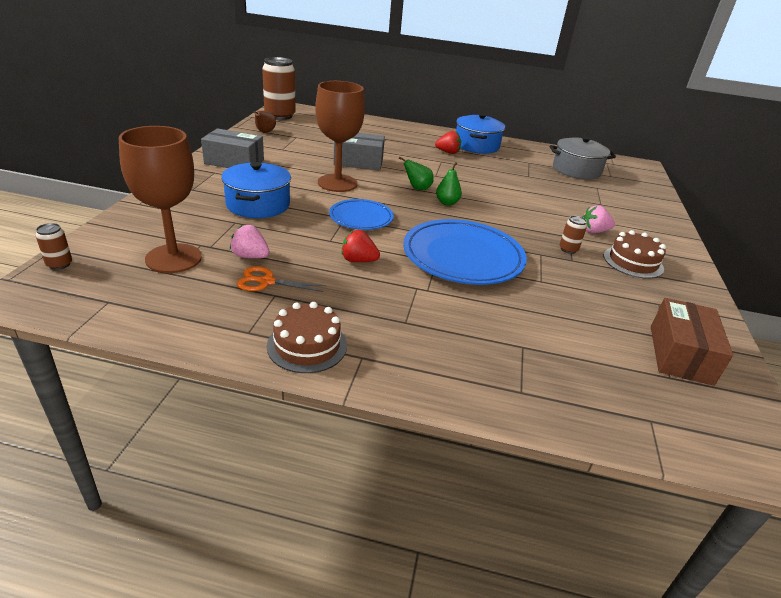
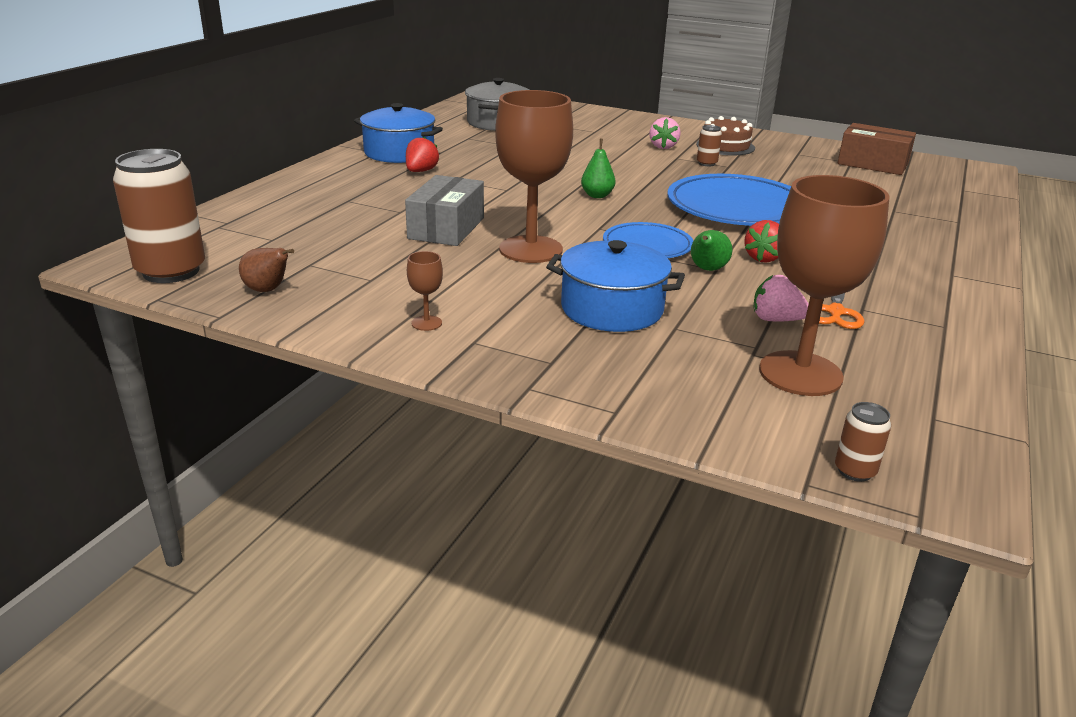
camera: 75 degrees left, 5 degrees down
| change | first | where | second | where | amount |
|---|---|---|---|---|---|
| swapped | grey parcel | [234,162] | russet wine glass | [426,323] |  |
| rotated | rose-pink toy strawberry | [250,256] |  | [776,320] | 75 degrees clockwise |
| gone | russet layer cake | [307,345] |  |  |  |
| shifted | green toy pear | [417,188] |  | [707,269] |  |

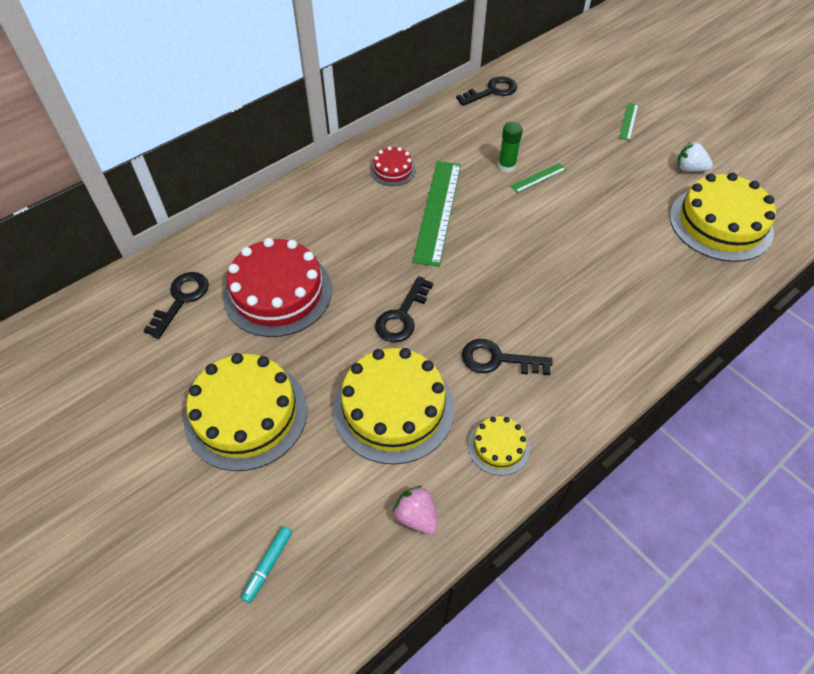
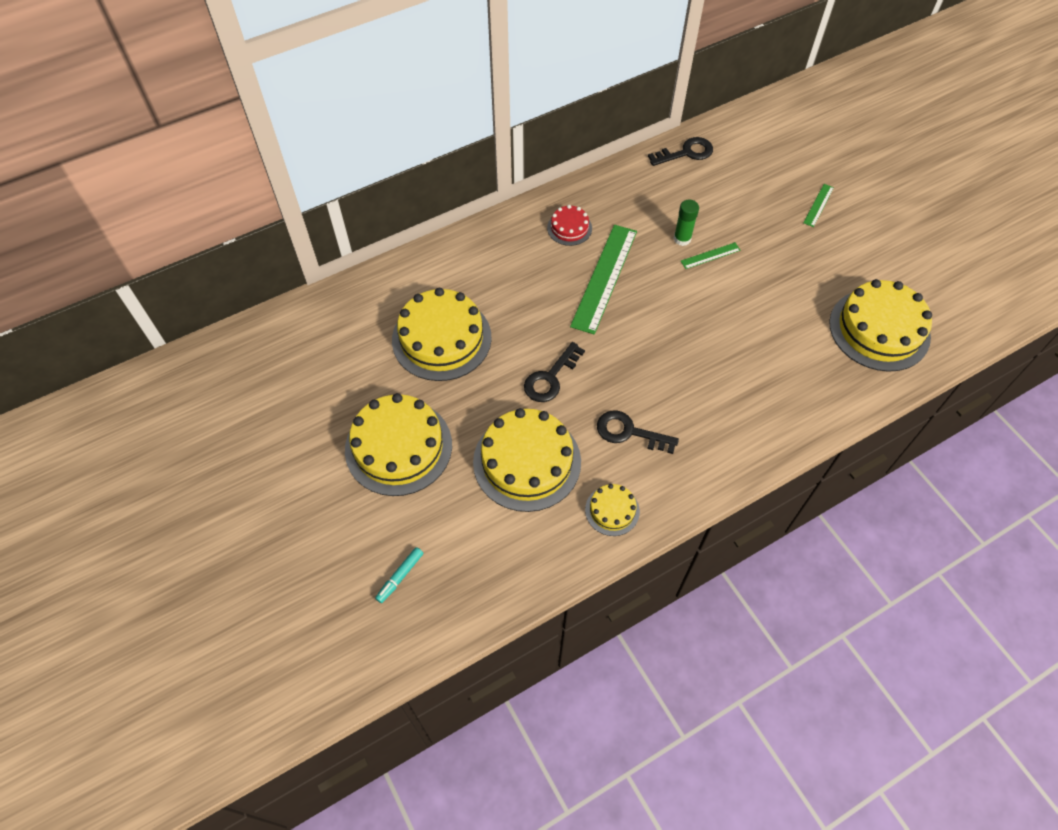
camera: 10 degrees right, 5 degrees up
| change | first | where | second | where | amount |
|---|---|---|---|---|---|
| gone | ebony key | [181,299] |  |  |  |
| repainted | scarlet layer cake | [278,292] | yellow layer cake | [441,338] |  |
| gone | rose-pink toy strawberry | [416,516] |  |  |  |
| gone | white toy strawberry | [689,169] |  |  |  |

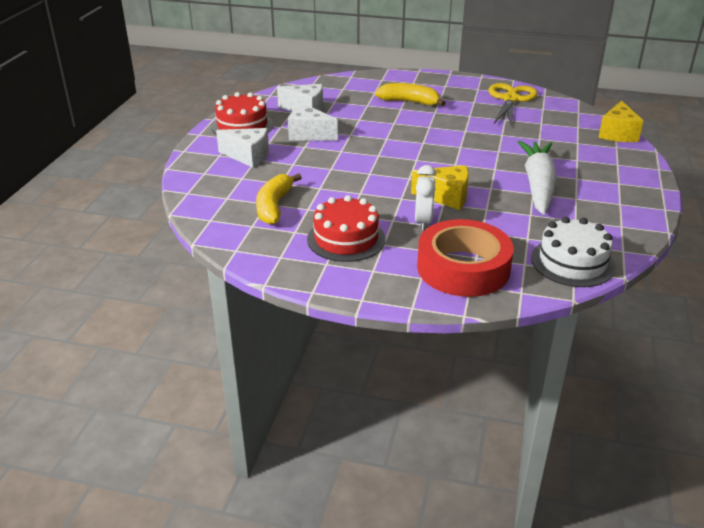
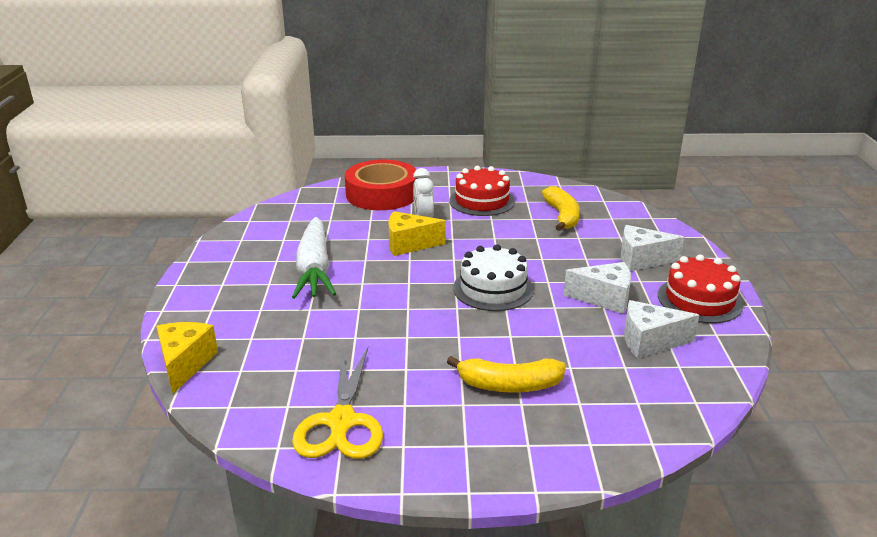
camera: 165 degrees right, 5 degrees down
| change | first | where | second | where | amount |
|---|---|---|---|---|---|
| shifted | white layer cake | [572,262] |  | [493,289] |  |

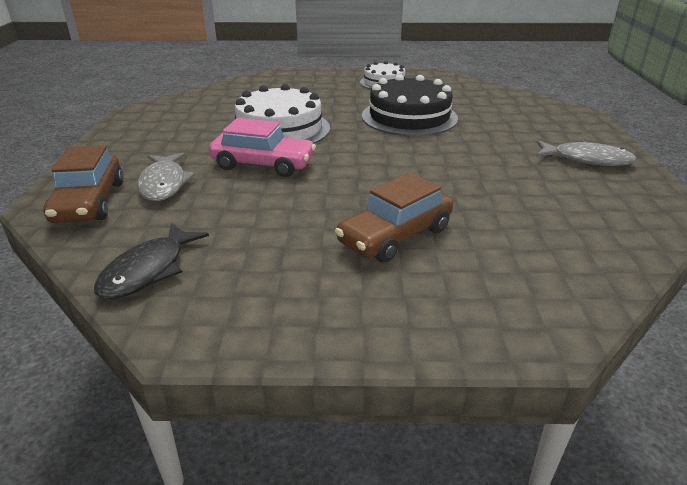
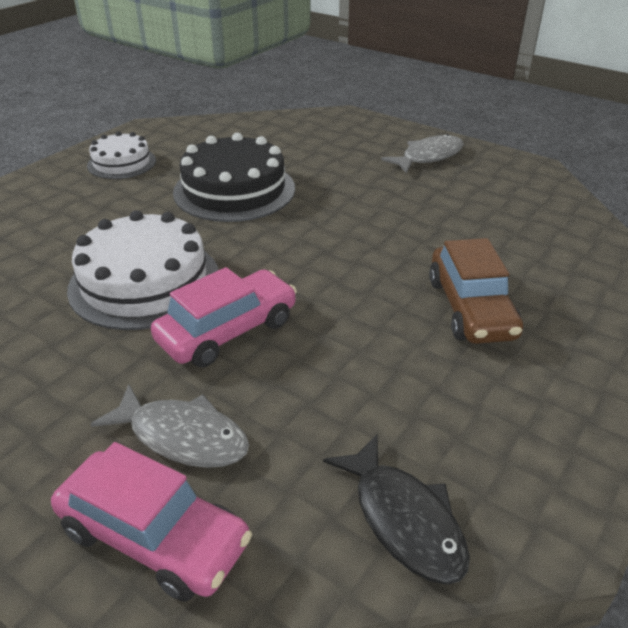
camera: 55 degrees left, 5 degrees up
| change | first | where | second | where | amount |
|---|---|---|---|---|---|
| repainted | russet car | [90,202] | rose-pink car | [154,536] |  |

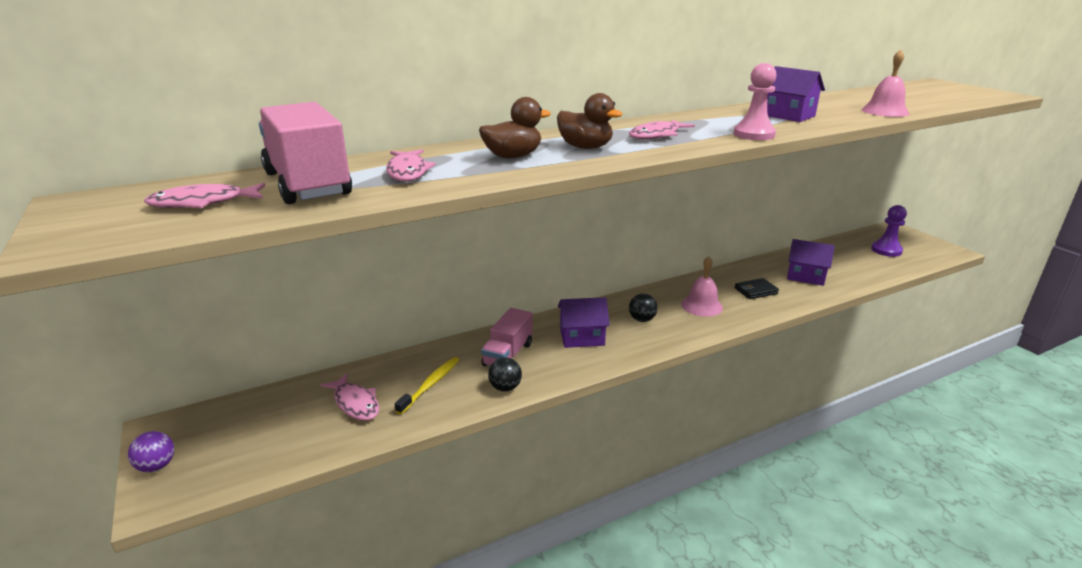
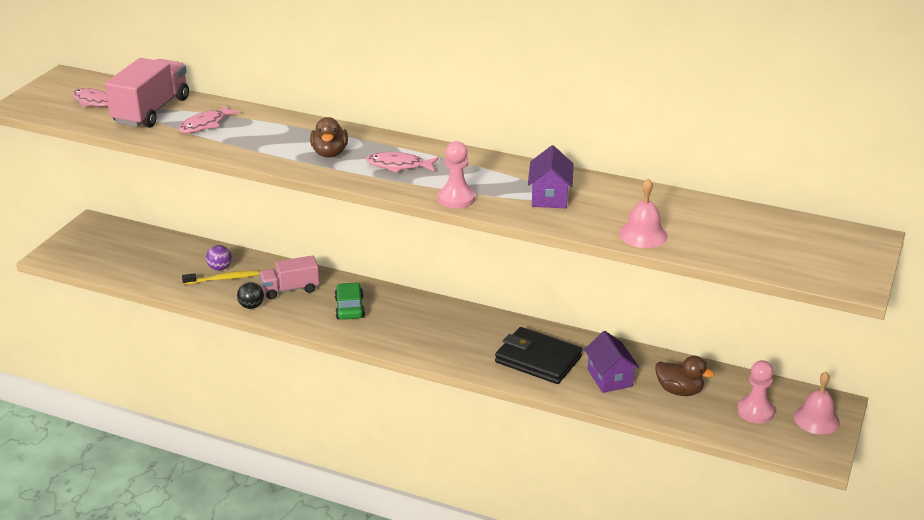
camera: 50 degrees right, 5 degrees up
| change | first | where | second | where | amount |
|---|---|---|---|---|---|
| shifted | violet play ball | [157,466] |  | [220,268] |  |
| gone | rose-pink fish | [355,403] |  |  |  |
| shifted | russet rubber duck | [513,157] |  | [679,391] |  |
| swapped | violet cottage | [582,337] | green car | [349,308] |  |
| gone | ebony play ball | [642,319] |  |  |  |
| shifted | rose-pink hand bell | [701,306] |  | [816,419] |  |
| scaled | ebony card wallet | [755,291] |  | [538,359] | x1.92 |
| repainted | violet pawn | [886,250] | rose-pink pawn | [755,411] |  |

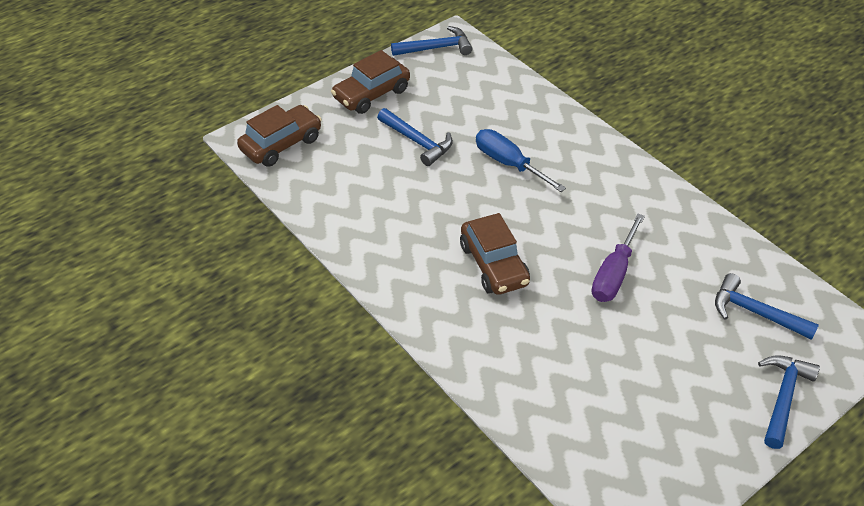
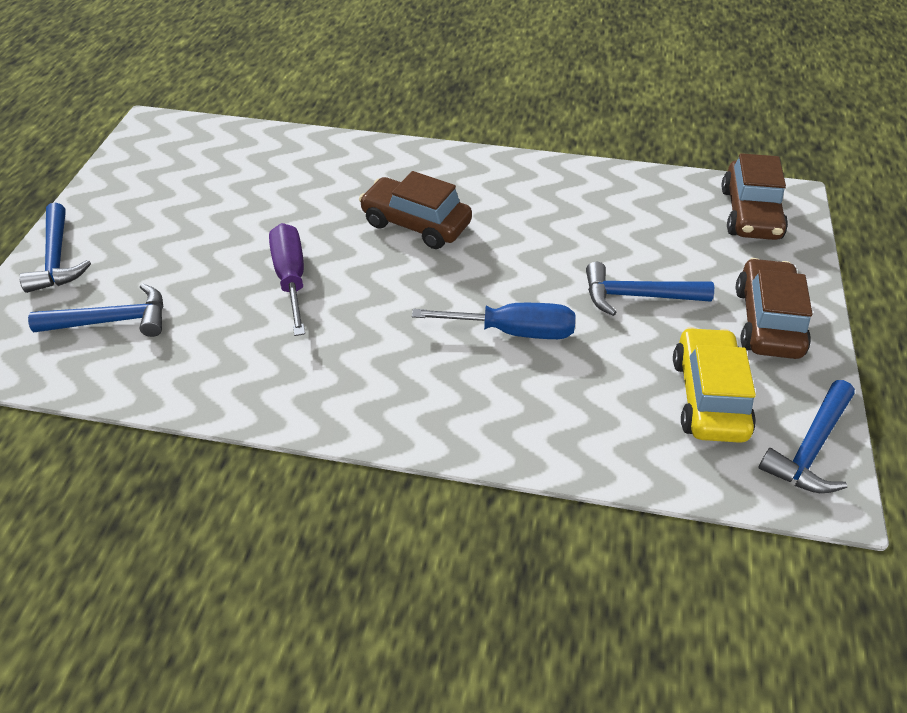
camera: 140 degrees right, 0 degrees up
| change | first | where | second | where | amount |
|---|---|---|---|---|---|
| new |  |  | yellow car | [708,397] |  |

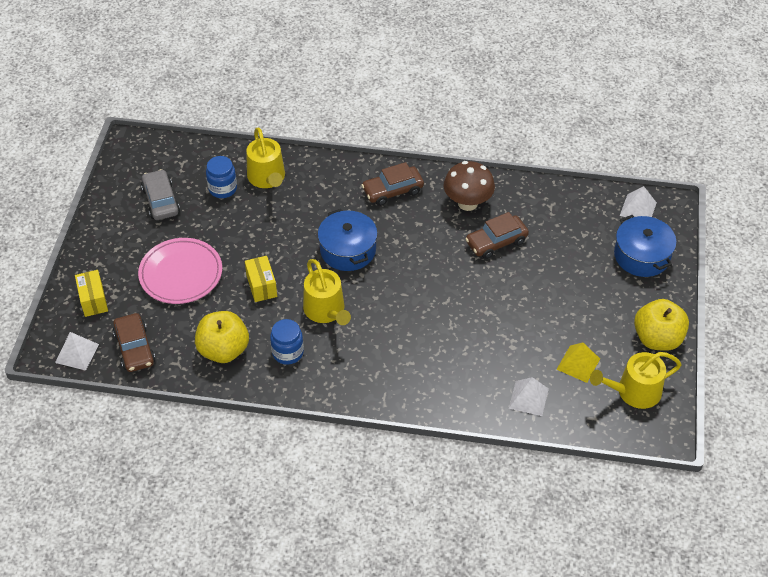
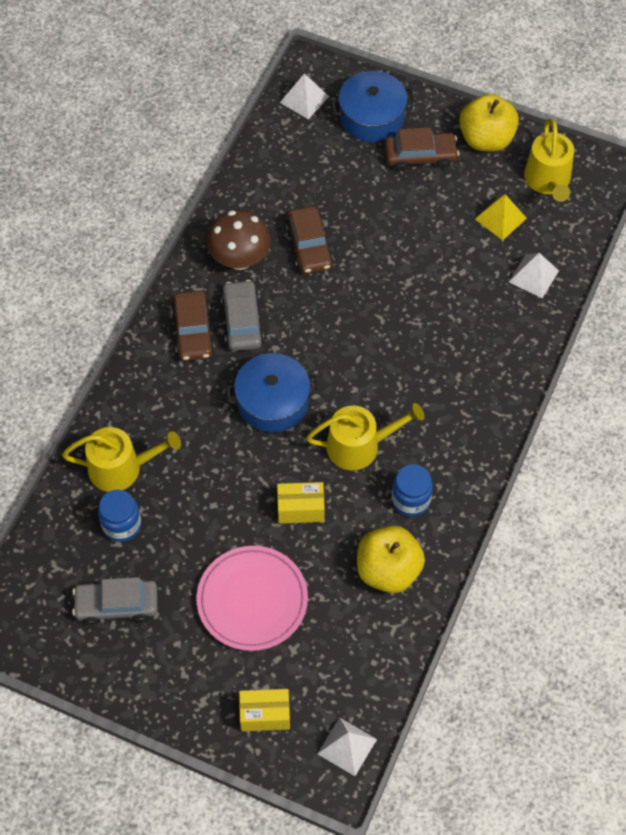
camera: 75 degrees left, 10 degrees up
| change | first | where | second | where | amount |
|---|---|---|---|---|---|
| shifted | russet car | [135,348] |  | [420,156] |  |
| new |  |  | grey car | [242,321] |  |

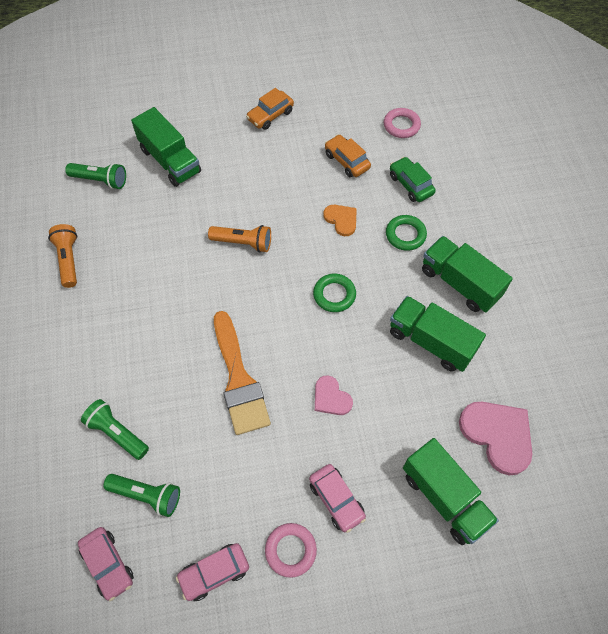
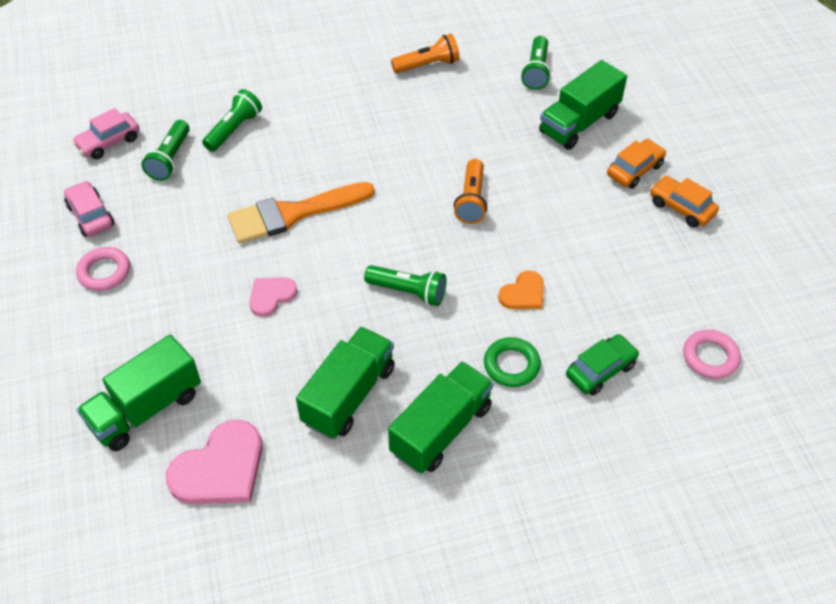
camera: 85 degrees right, 10 degrees down
| change | first | where | second | where | amount |
|---|---|---|---|---|---|
| gone | rose-pink car | [336,500] |  |  |  |
| swapped | green hoop | [334,295] | green flashlight | [408,292] |  |
| shifted | orange-coloured car | [346,161] |  | [634,170] |  |

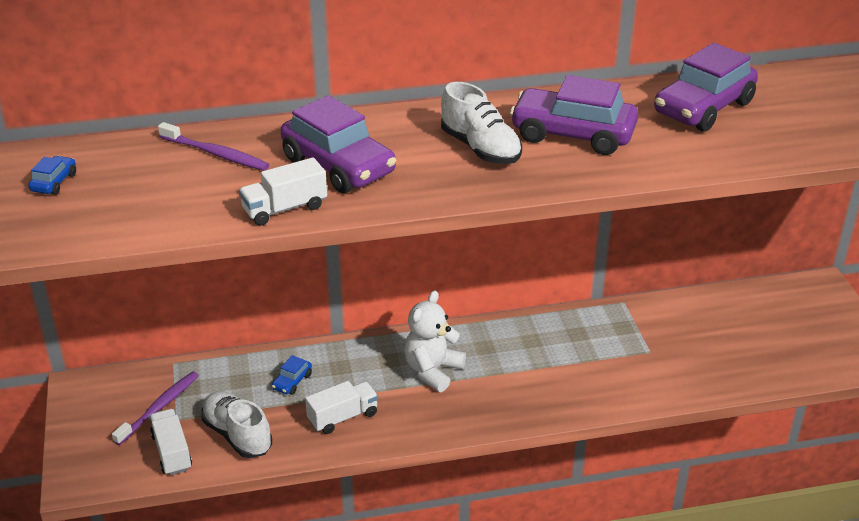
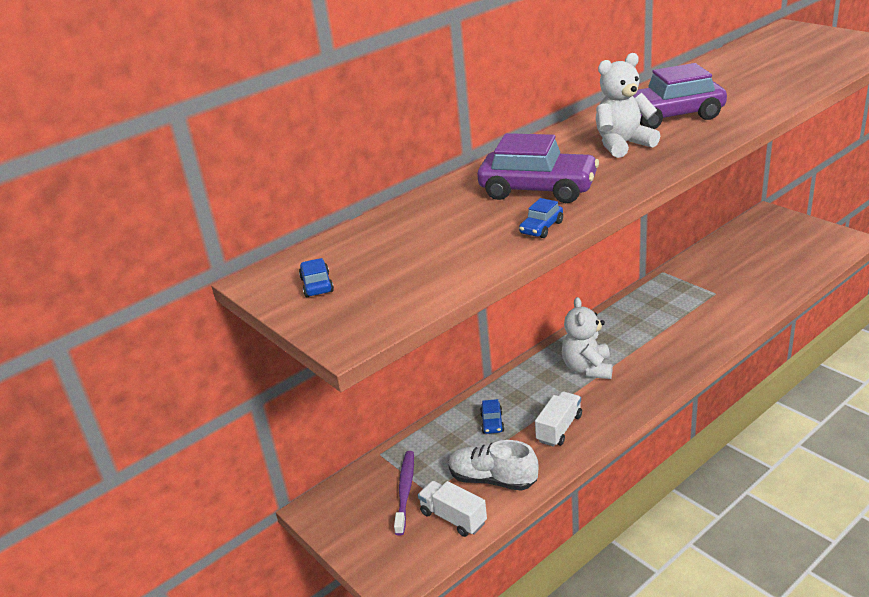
camera: 25 degrees left, 5 degrees down
| change | first | where | second | where | amount |
|---|---|---|---|---|---|
| gone | violet tooth brush | [216,154] |  |  |  |
| swapped | white truck | [284,208] | blue car | [541,228] |  |
| swapped | white sneaker | [480,148] | white teddy | [622,145] |  |
| gone | violet car | [703,108] |  |  |  |

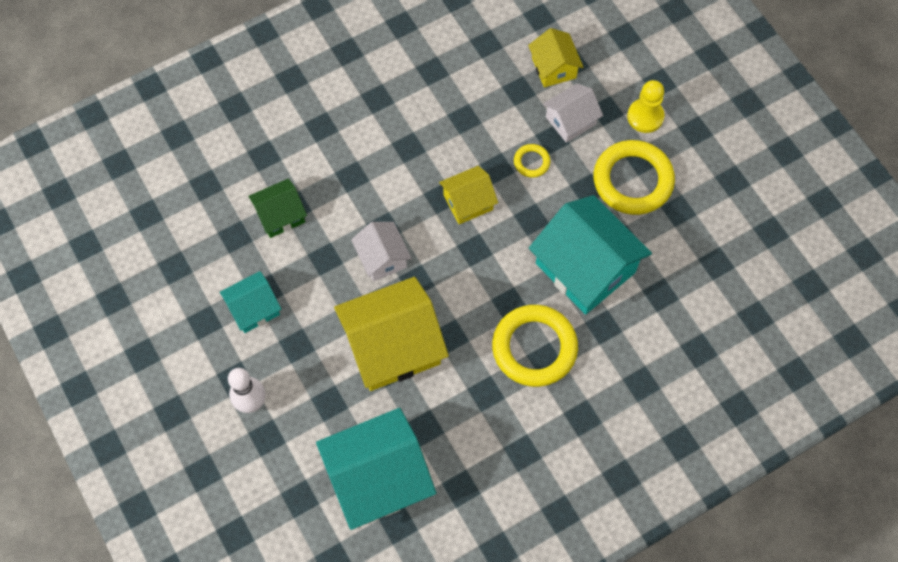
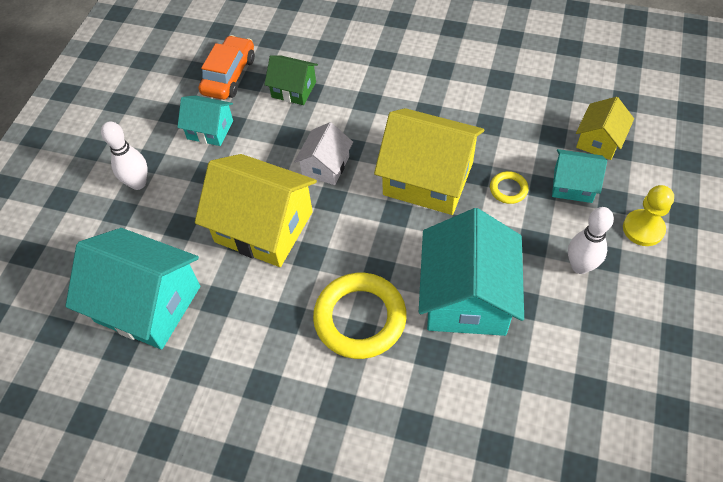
camera: 50 degrees right, 10 degrees down
| change | first | where | second | where | amount |
|---|---|---|---|---|---|
| scaled | yellow cottage | [468,202] |  | [428,178] | x1.88 |
| repainted | white cottage | [570,121] | turquoise cottage | [573,185] |  |
| swapped | yellow hoop | [632,180] | white skittle | [580,266] |  |
| new |  |  | orange-coloured car | [229,75] |  |

